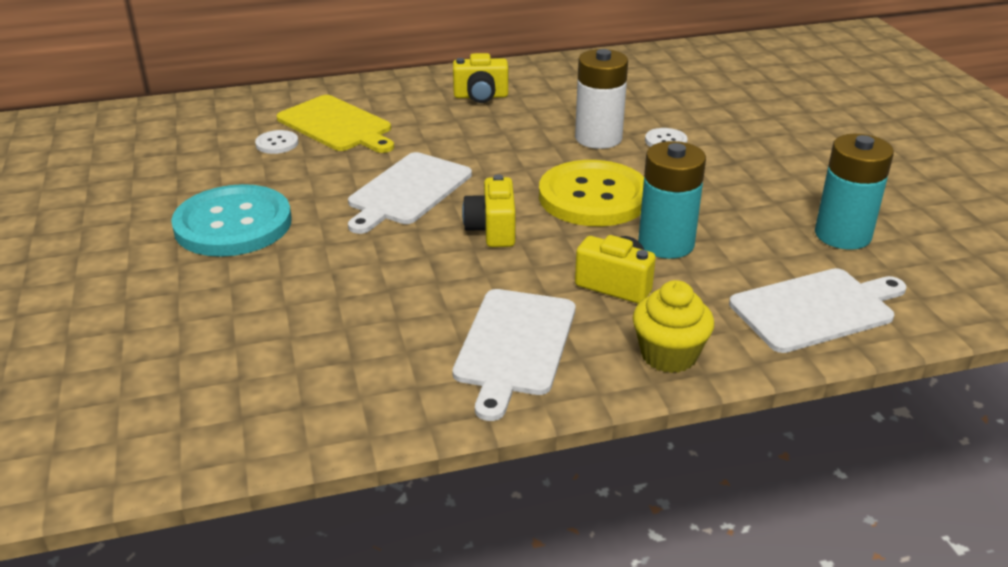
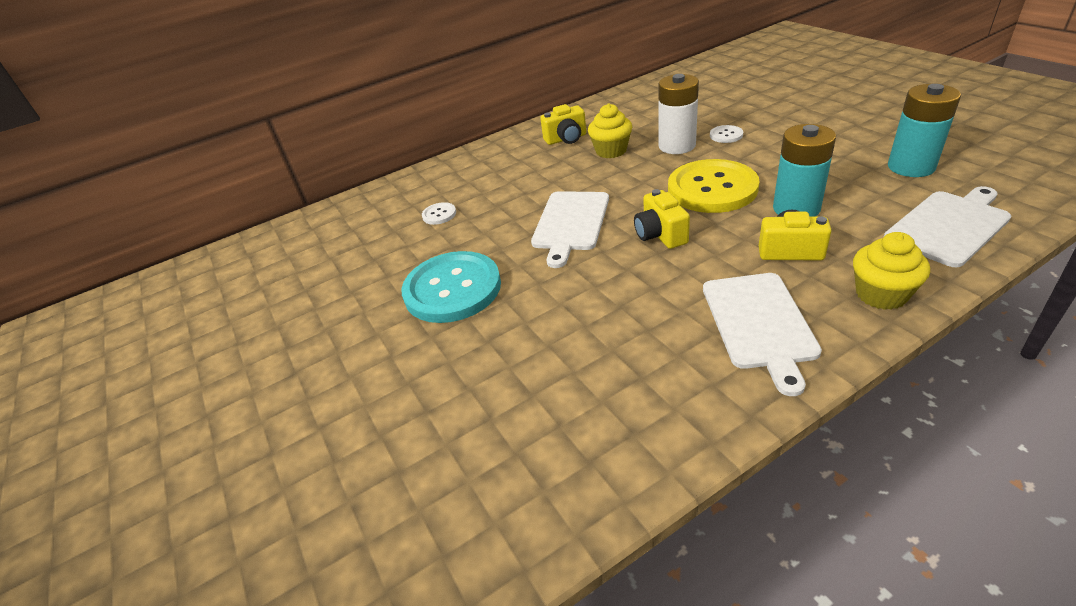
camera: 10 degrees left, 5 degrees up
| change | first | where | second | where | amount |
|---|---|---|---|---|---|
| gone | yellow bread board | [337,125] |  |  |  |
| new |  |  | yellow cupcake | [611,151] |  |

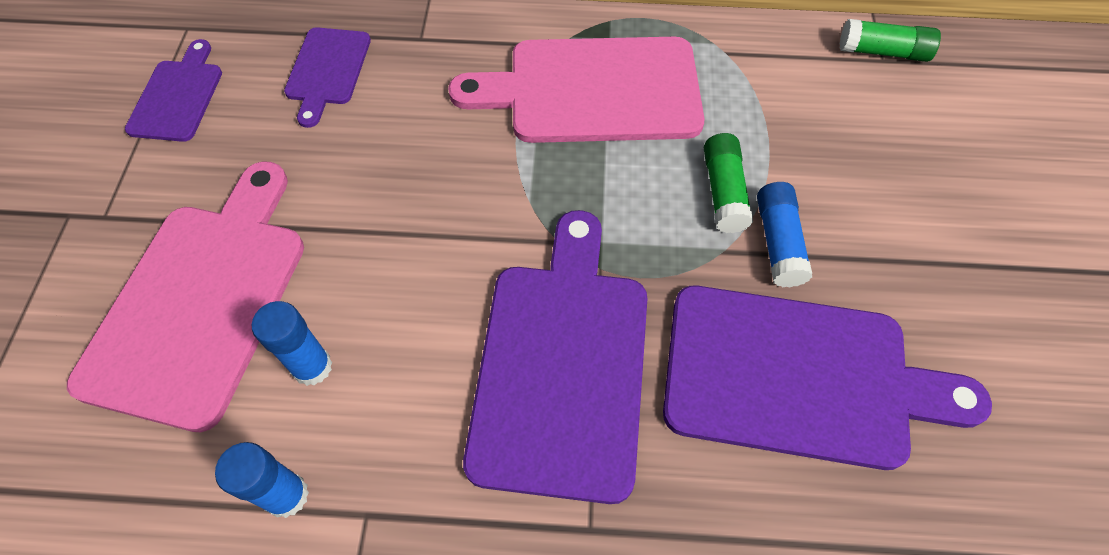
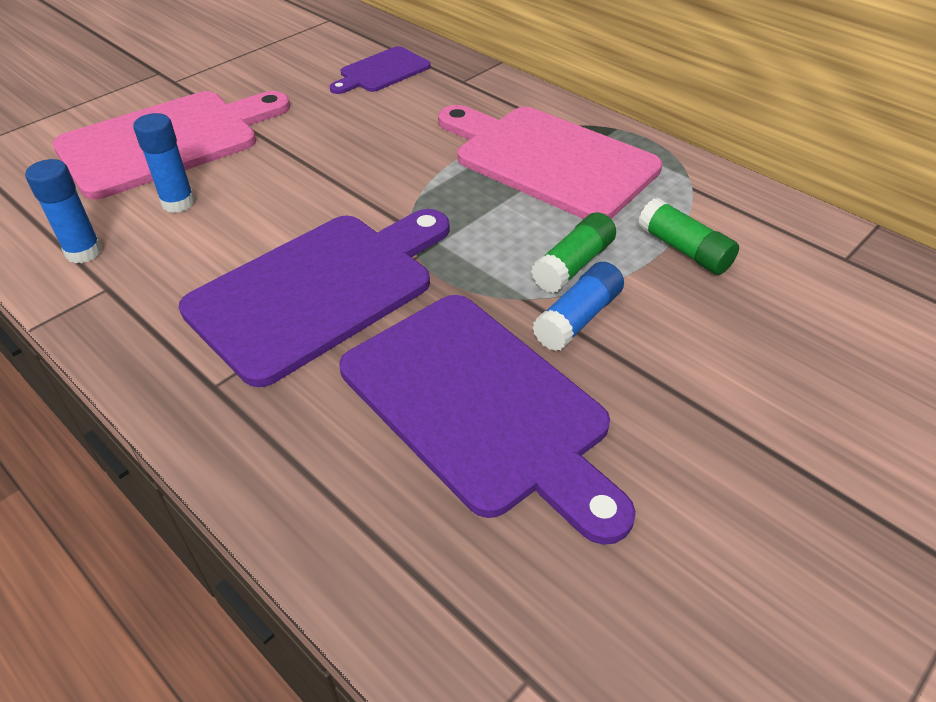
camera: 40 degrees right, 15 degrees down
| change | first | where | second | where | amount |
|---|---|---|---|---|---|
| gone | violet bread board | [178,96] |  |  |  |
| shifted | green glue stick | [883,52] |  | [684,250] |  |

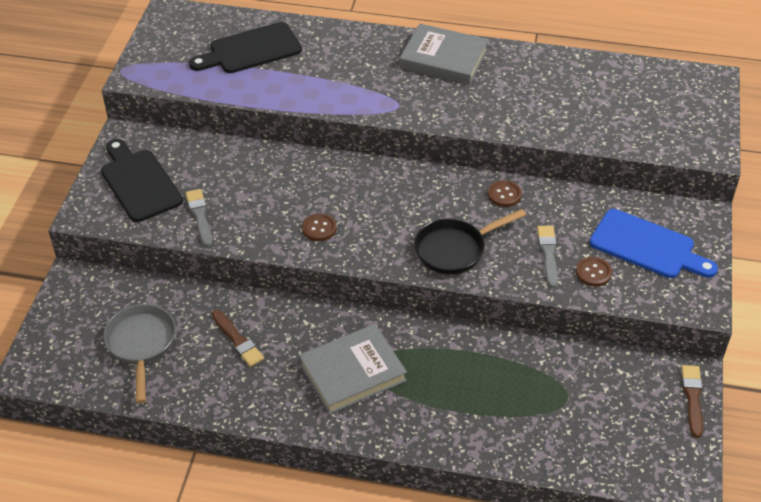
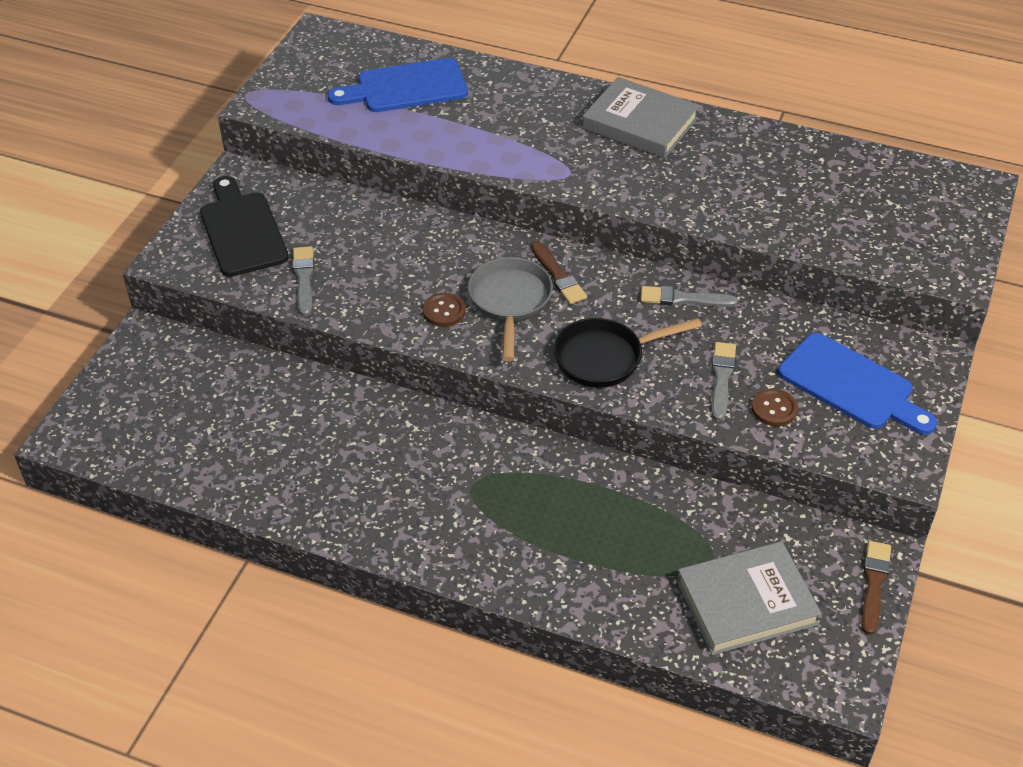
camera: 10 degrees right, 0 degrees up
| change | first | where | second | where | amount |
|---|---|---|---|---|---|
| shifted | grey pan | [141,345] |  | [510,302] |  |
| repainted | ebony bread board | [250,50] | blue bread board | [405,87] |  |
| shifted | russet brush | [238,340] |  | [558,276] |  |
| shifted | grey book | [352,372] |  | [746,602] |  |
| swapped | russet button | [504,194] | grey brush | [683,299] |  |

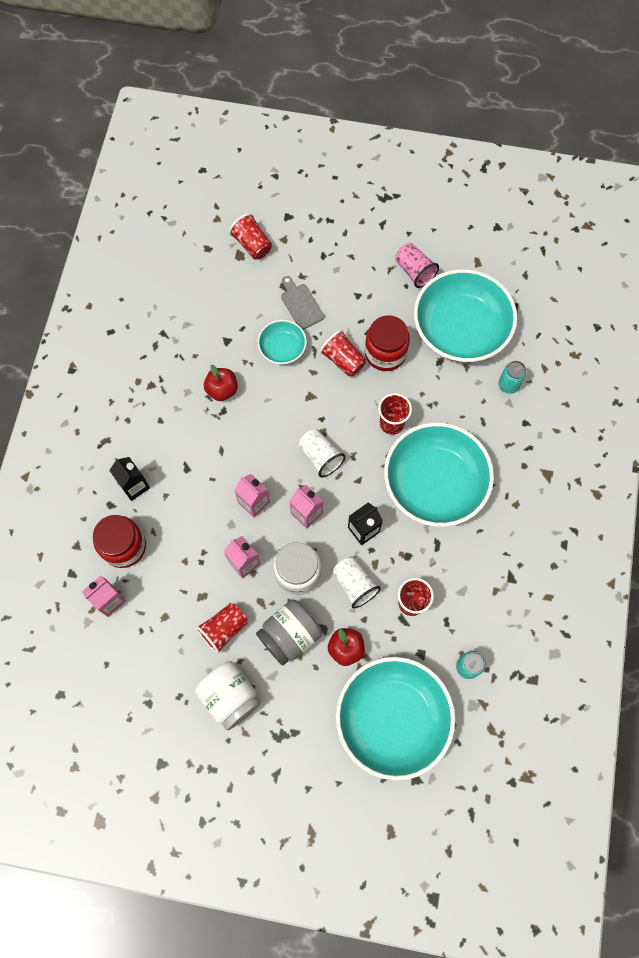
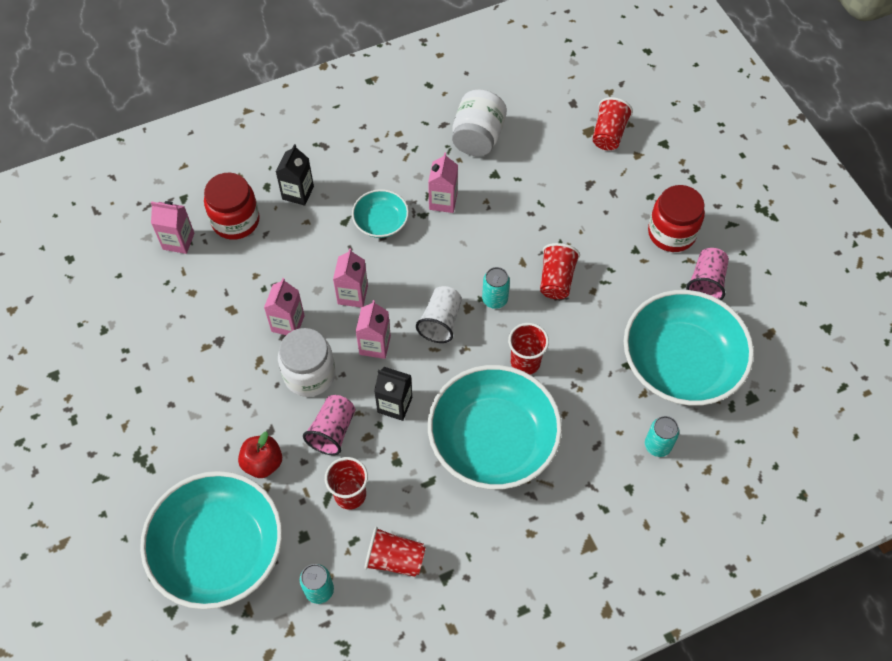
camera: 55 degrees right, 10 degrees down
| change | first | where | second | where | amount |
|---|---|---|---|---|---|
| shifted | white jar | [230,697] |  | [478,137] |  |
| shifted | scarlet beaker | [224,629] |  | [395,559] |  |
| swapped | scarlet apple | [222,390] | rose-pink carton | [443,201] |  |
| gone | grey jar | [290,635] |  |  |  |
| shifted | turquoise serving bowl | [282,348] |  | [381,222] |  |
| gone | grey bread board | [301,304] |  |  |  |
| repainted | white beaker | [354,584] | rose-pink beaker | [332,431] |  |
| shifted | scarlet jar | [385,353] |  | [671,233] |  |
| new |  |  | turquoise can | [495,299] |  |

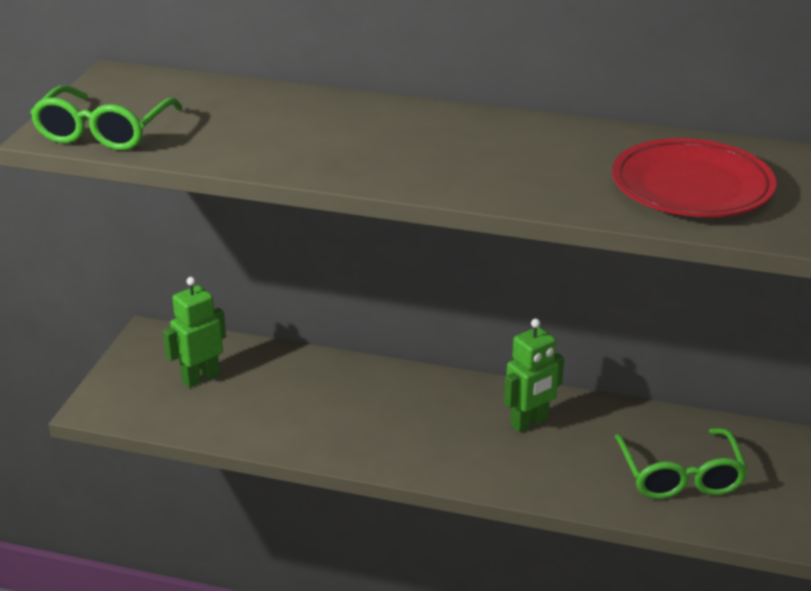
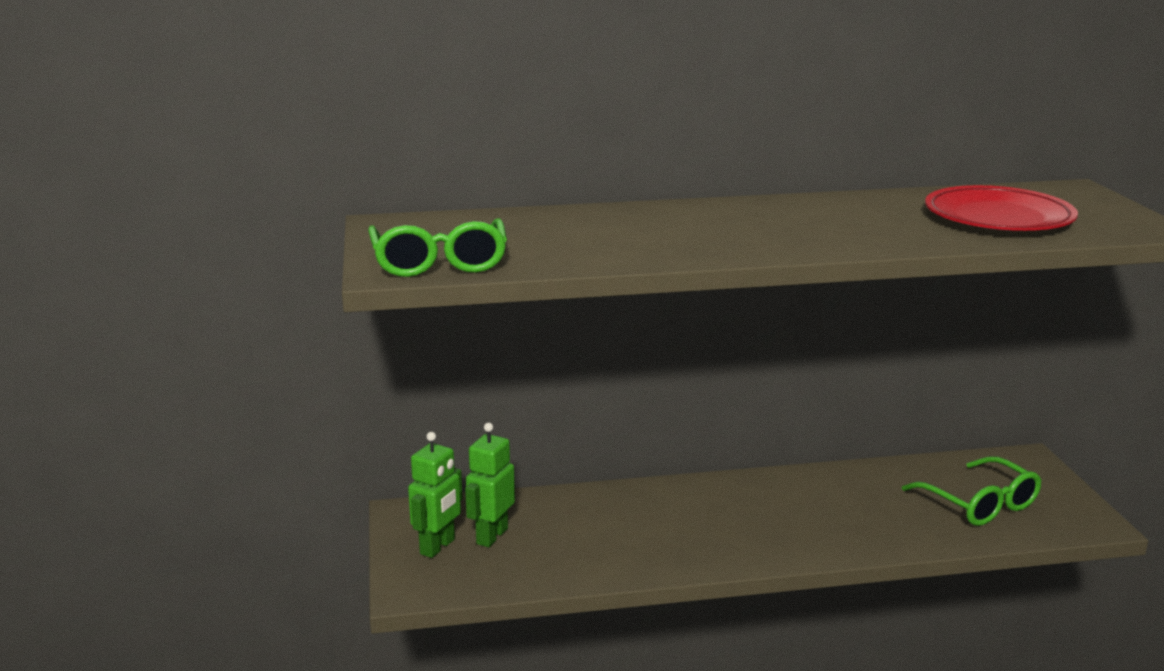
camera: 25 degrees left, 10 degrees down
| change | first | where | second | where | amount |
|---|---|---|---|---|---|
| shifted | green toy robot | [529,422] |  | [438,547] |  |

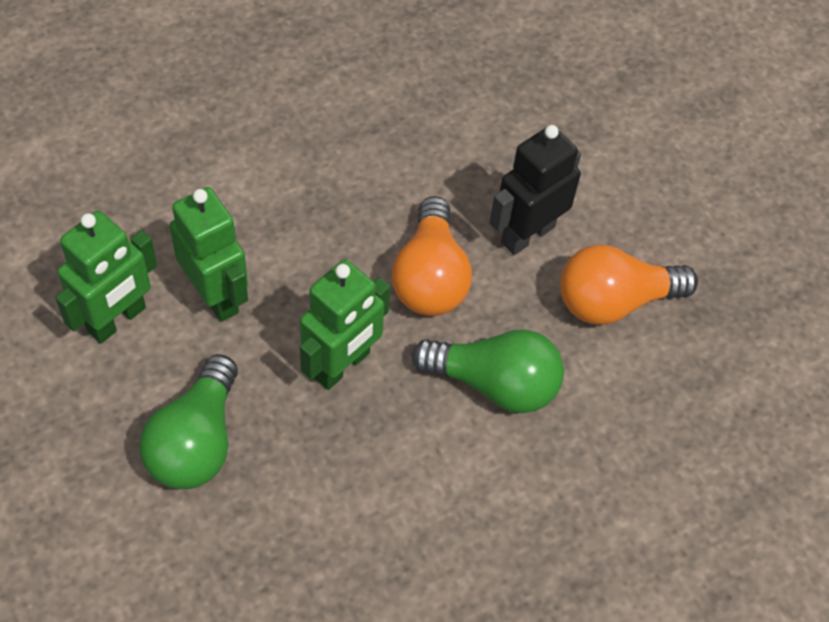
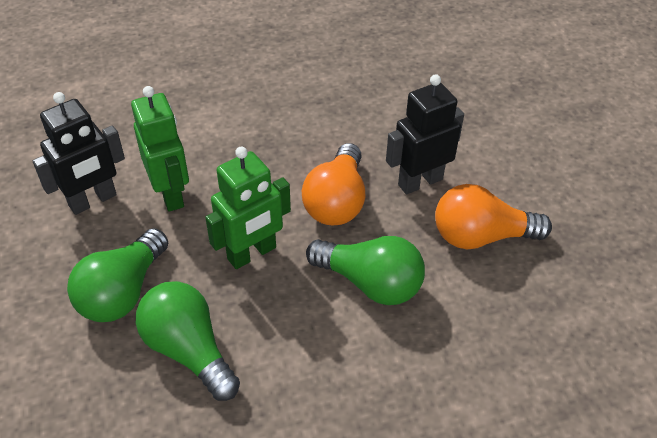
camera: 15 degrees right, 10 degrees down
| change | first | where | second | where | amount |
|---|---|---|---|---|---|
| repainted | green toy robot | [117,320] | ebony toy robot | [93,201] |  |
| new |  |  | green bulb | [189,350] |  |

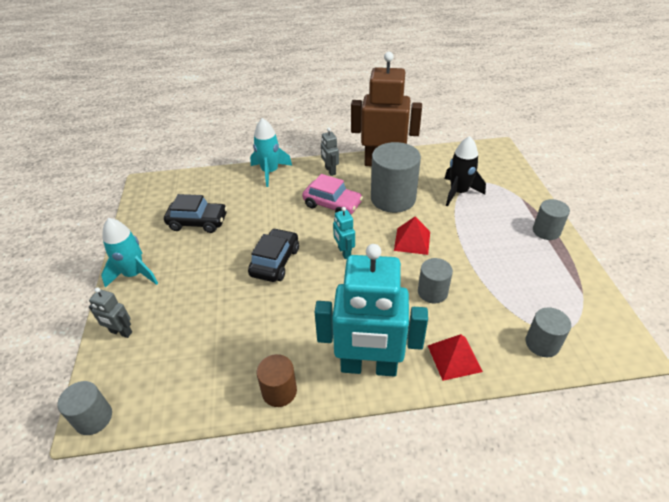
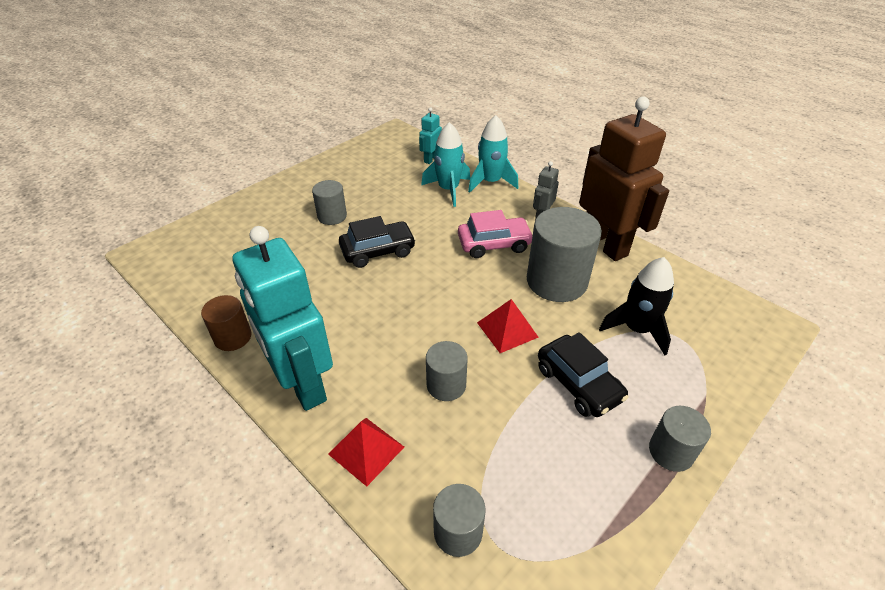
camera: 50 degrees right, 0 degrees up
| change | first | where | second | where | amount |
|---|---|---|---|---|---|
| shifted | grey cylinder shape | [93,418] |  | [332,216] |  |
| gone | grey toy robot | [121,332] |  |  |  |
| shifted | turquoise rocket | [134,274] |  | [448,190] |  |
| shifted | ebony car | [198,222] |  | [578,383] |  |
| rotated | rose-pink car | [332,204] |  | [494,244] | 90 degrees counterclockwise |
| shifted | turquoise toy robot | [344,252] |  | [430,159] |  |

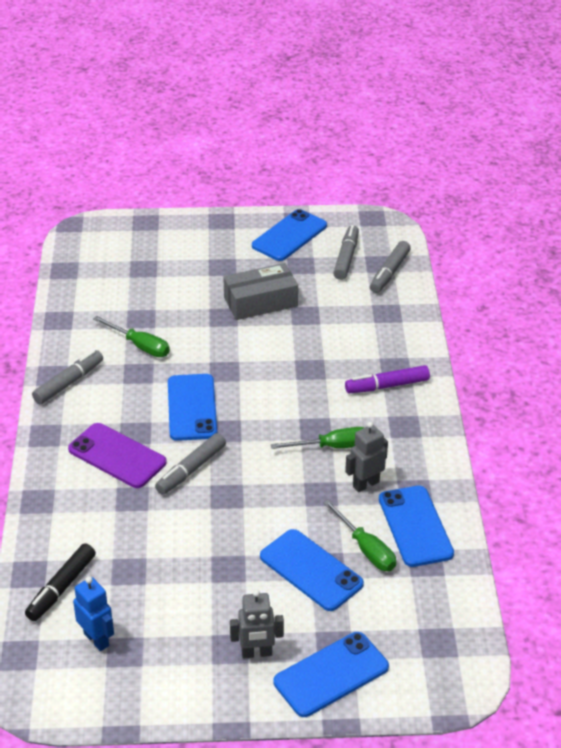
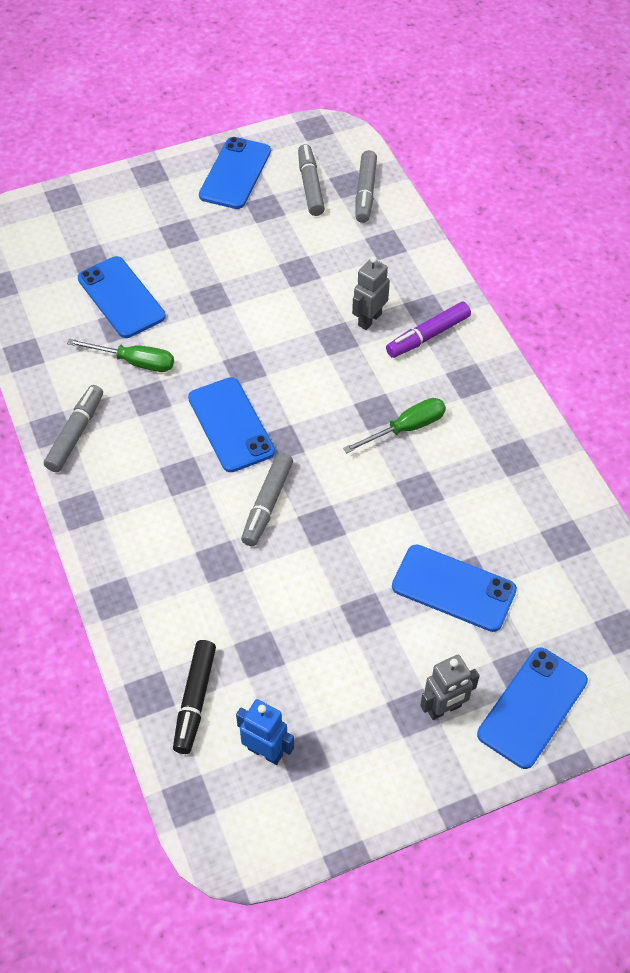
camera: 20 degrees left, 15 degrees up
| change | first | where | second | where | amount |
|---|---|---|---|---|---|
| gone | violet mobile phone | [117,456] |  |  |  |
| gone | grey parcel | [260,302] |  |  |  |
| gone | green flat screwdriver | [366,549] |  |  |  |
| shifted | grey toy robot | [365,484] |  | [369,319] |  |
| shifted | blue mobile phone | [415,526] |  | [121,297] |  |

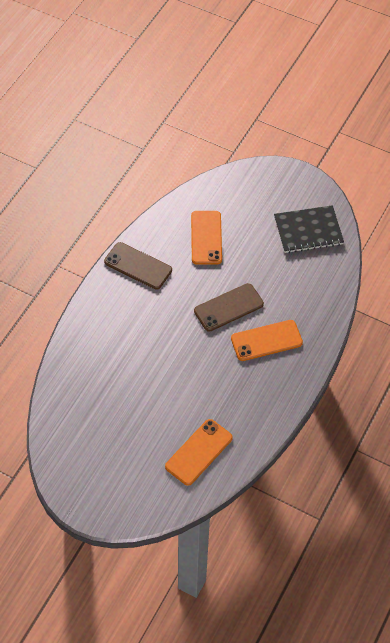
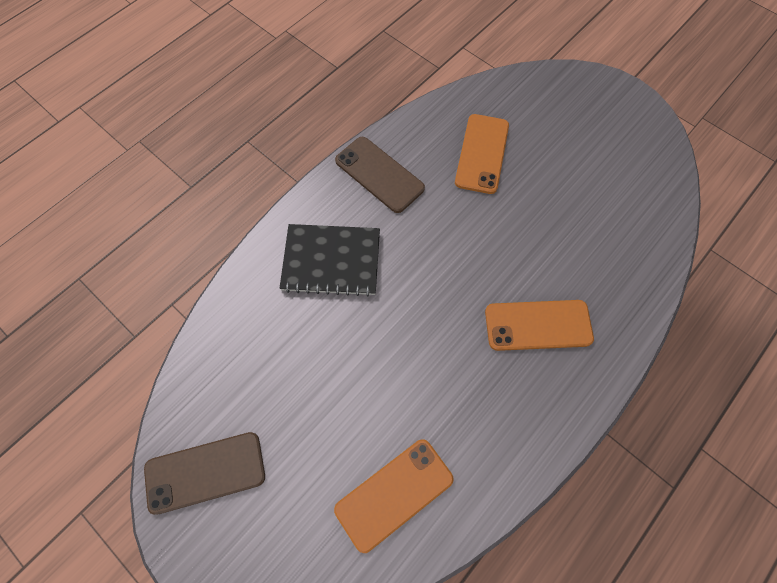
camera: 15 degrees right, 10 degrees up
| change | first | where | second | where | amount |
|---|---|---|---|---|---|
| shifted | russet mobile phone | [228,307] |  | [205,472] |  |
| shifted | ebony notebook | [308,231] |  | [331,261] |  |

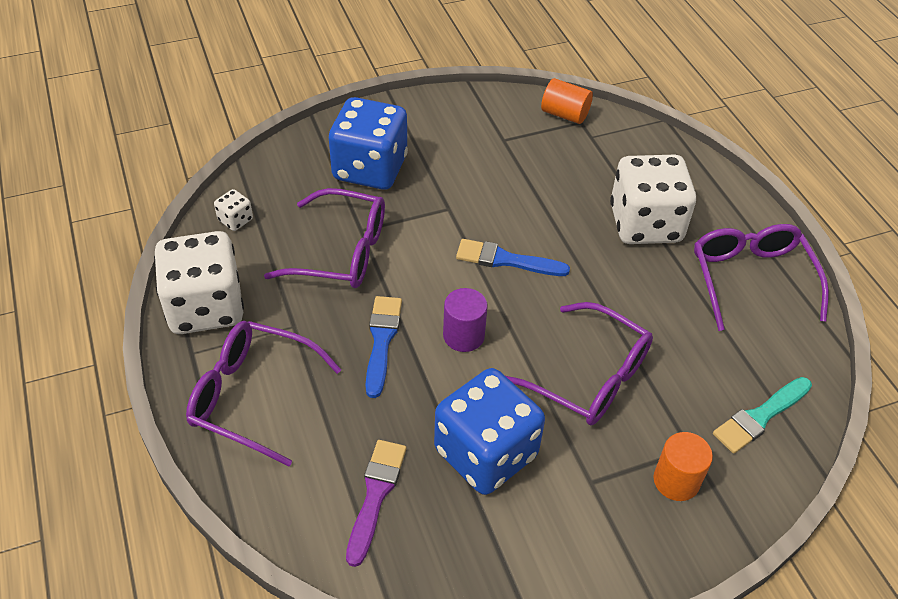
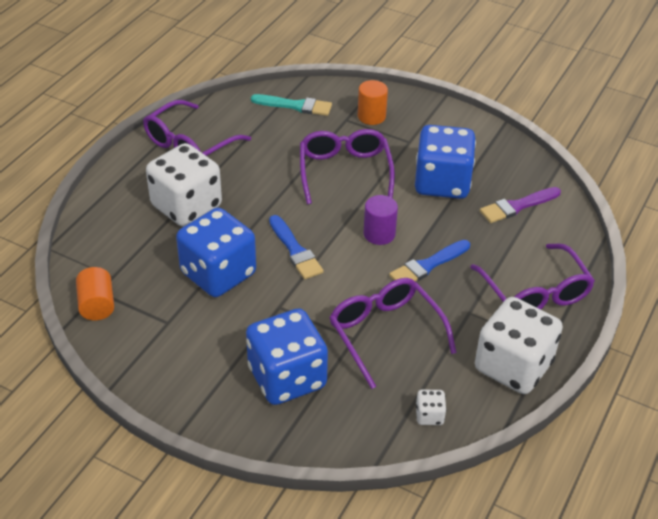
camera: 130 degrees left, 5 degrees down
| change | first | where | second | where | amount |
|---|---|---|---|---|---|
| new |  |  | blue die | [218,274] |  |

